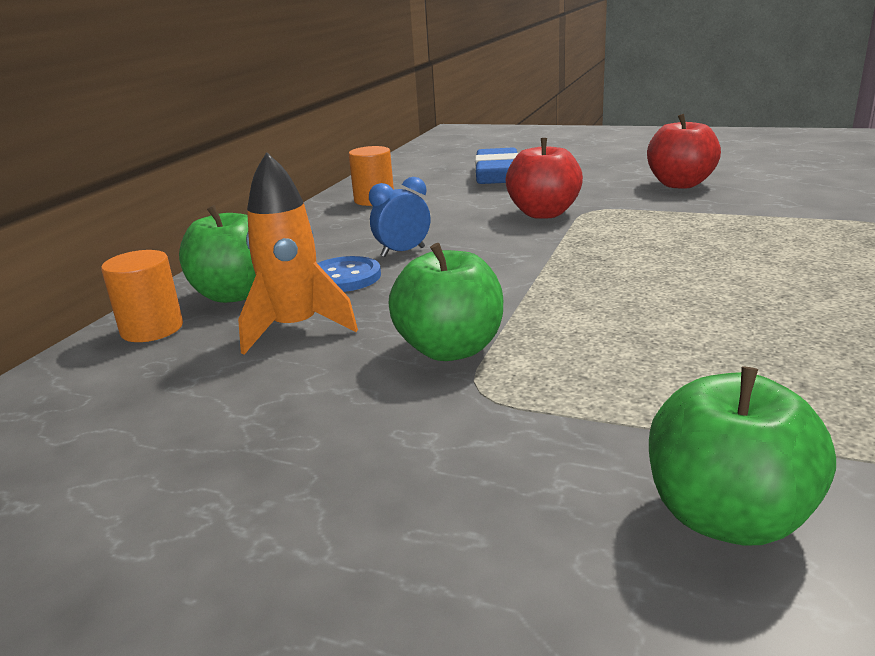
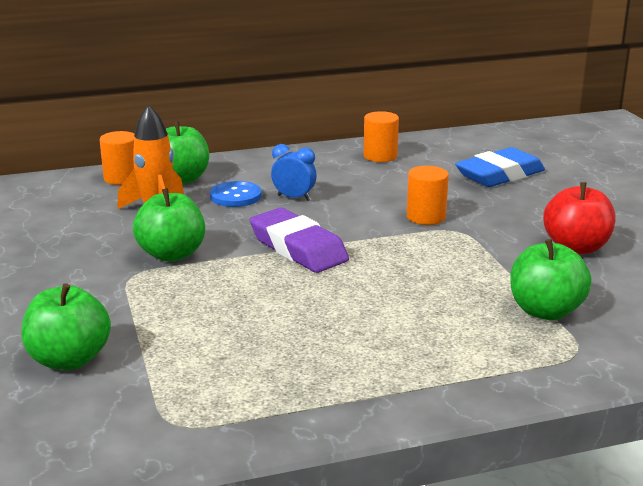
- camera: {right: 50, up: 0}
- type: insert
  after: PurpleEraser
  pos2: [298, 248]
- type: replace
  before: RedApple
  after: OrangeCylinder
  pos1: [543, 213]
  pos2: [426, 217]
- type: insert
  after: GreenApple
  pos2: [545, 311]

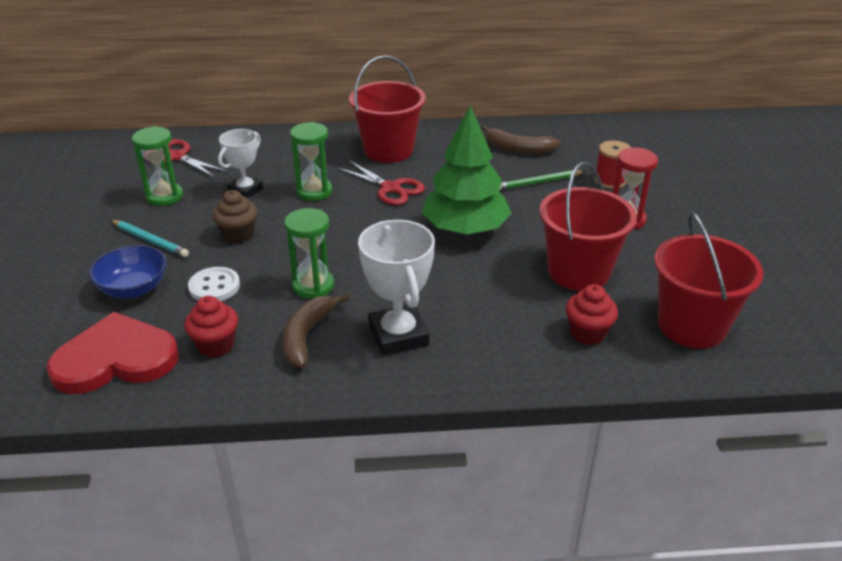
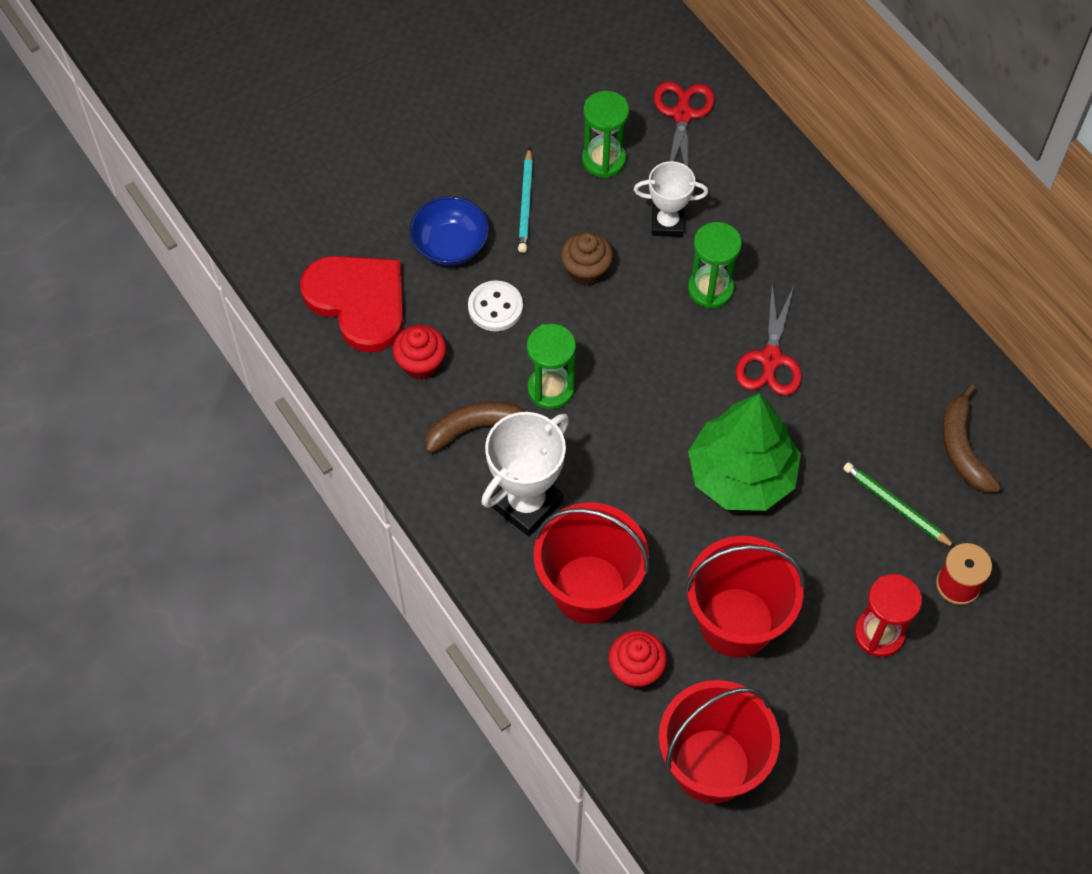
- camera: {right: 60, up: 25}
- type: move
  before: RedBucket
  pos1: [388, 150]
  pos2: [589, 589]

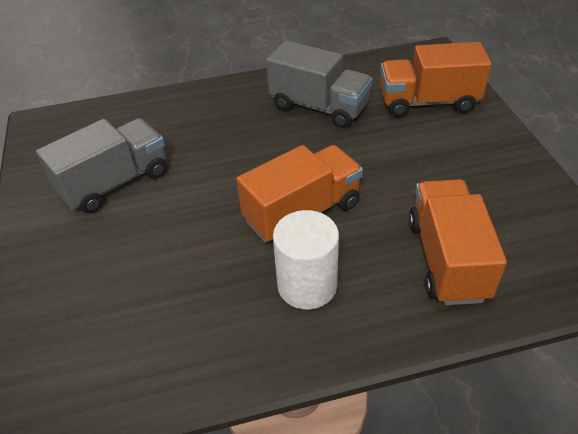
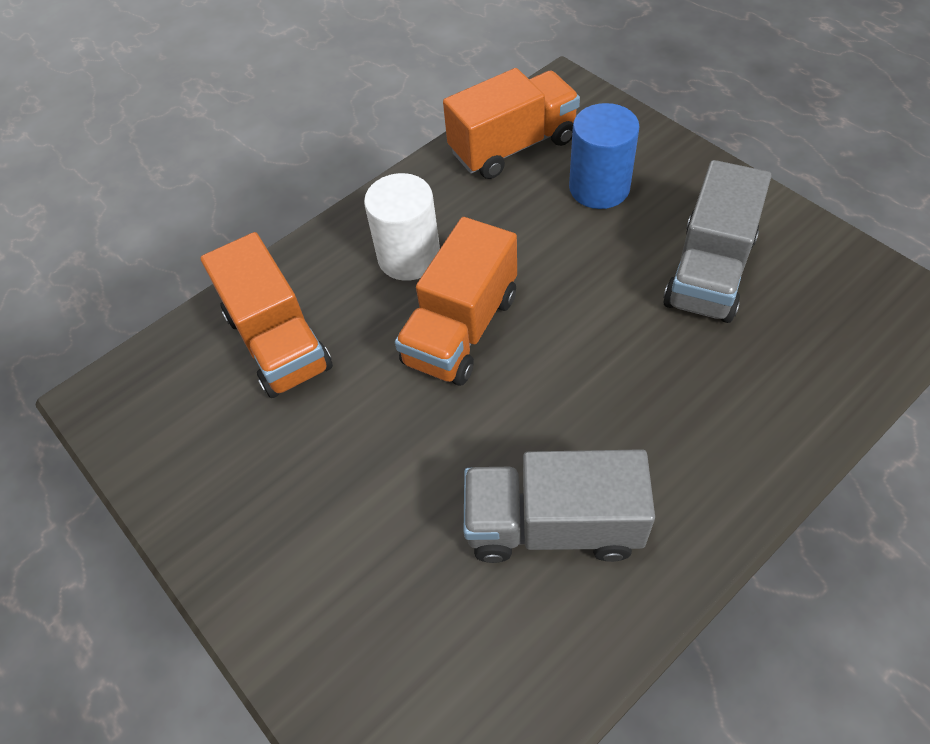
- camera: {right: 155, up: 10}
- type: move
  before: OrangeTruck
  pos1: [428, 102]
  pos2: [513, 146]
- type: insert
  after: BlueCylinder
  pos2: [599, 188]

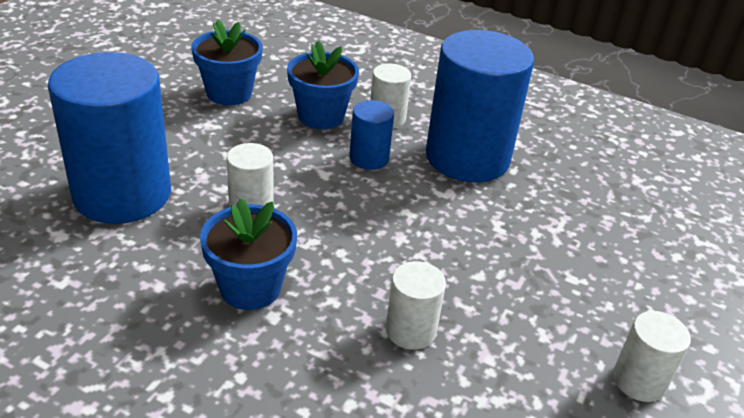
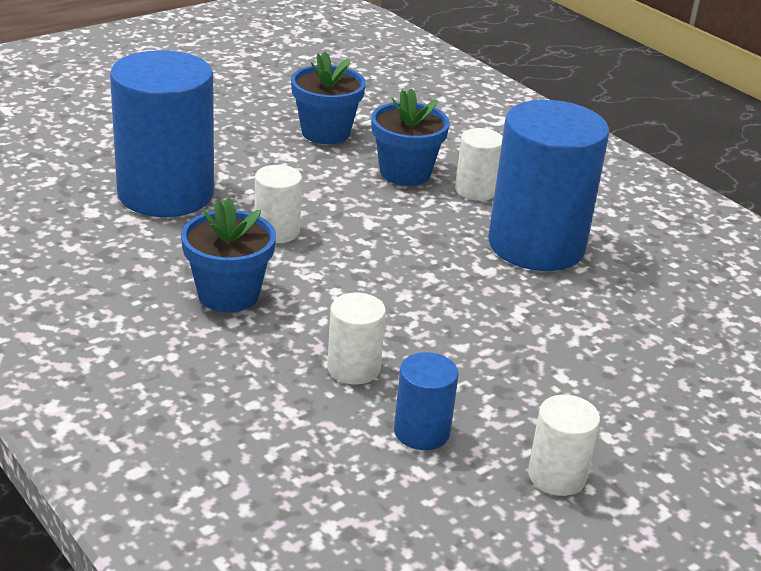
- camera: {right: 25, up: -5}
- type: move
  before: BlueCylinder
  pos1: [369, 158]
  pos2: [422, 431]

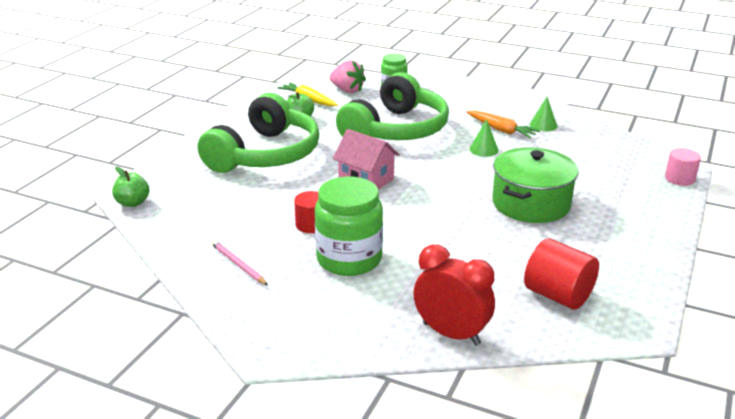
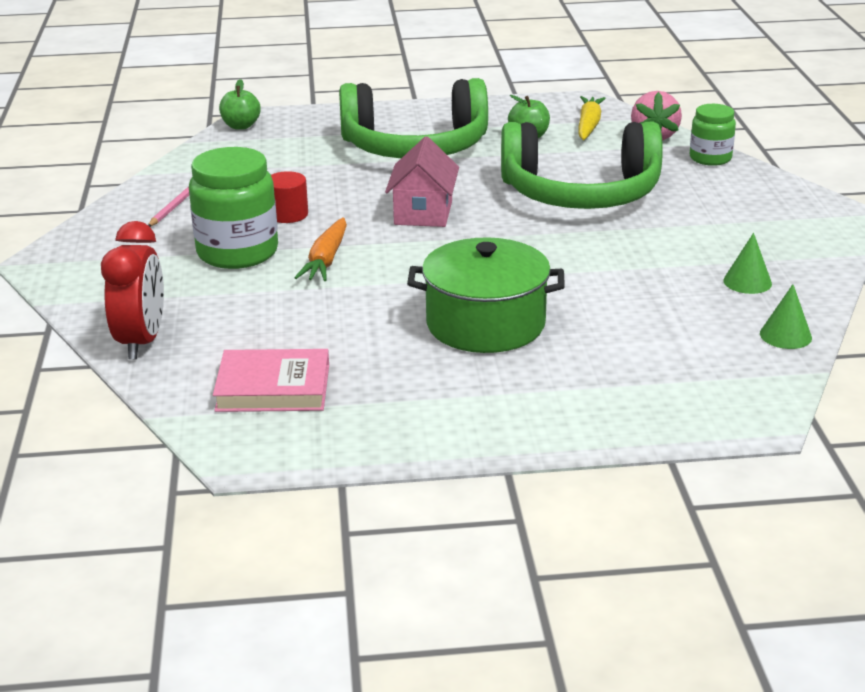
- camera: {right: 60, up: 0}
- type: replace
  before: RedCylinder
  after: PinkBook
  pos1: [558, 295]
  pos2: [273, 388]
- type: move
  before: OrangeCarrot
  pos1: [501, 130]
  pos2: [326, 260]
- type: move
  before: GreenCone
  pos1: [483, 149]
  pos2: [785, 335]
- type: delete
  before: PinkCylinder
  pos1: [679, 179]

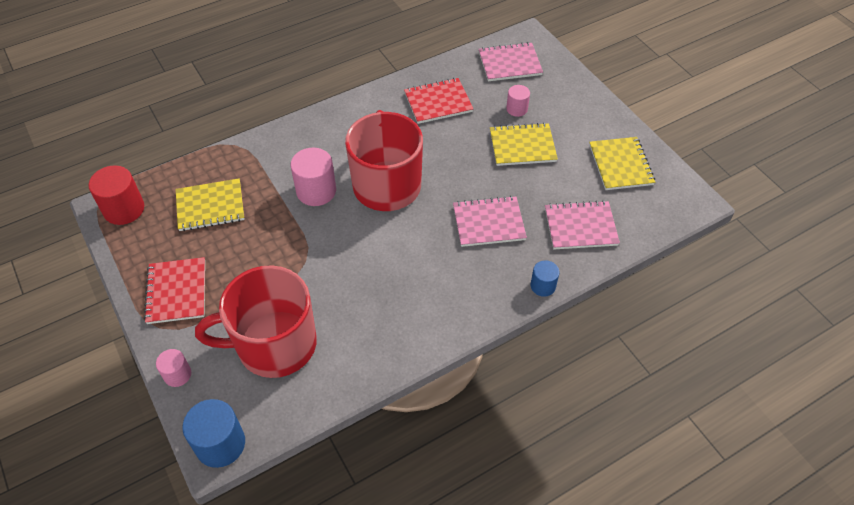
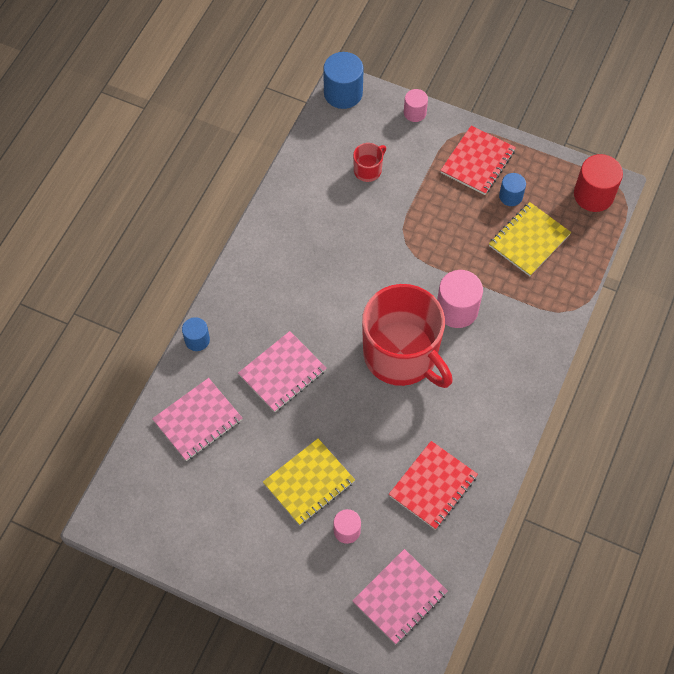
- camera: {right: 145, up: 10}
- type: resize
  before: RedMug
  pos1: [274, 344]
  pos2: [368, 170]
  scale: 0.4
- type: rotate
  before: RedNotebook
  pos1: [176, 292]
  pos2: [477, 161]
  turn: 75
- type: insert
  after: BlueCylinder
  pos2: [510, 196]
- type: delete
  before: YellowNotebook
  pos1: [621, 165]

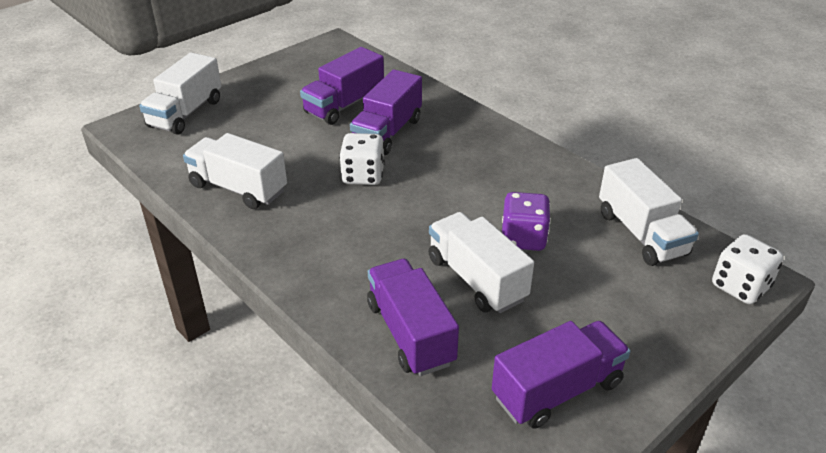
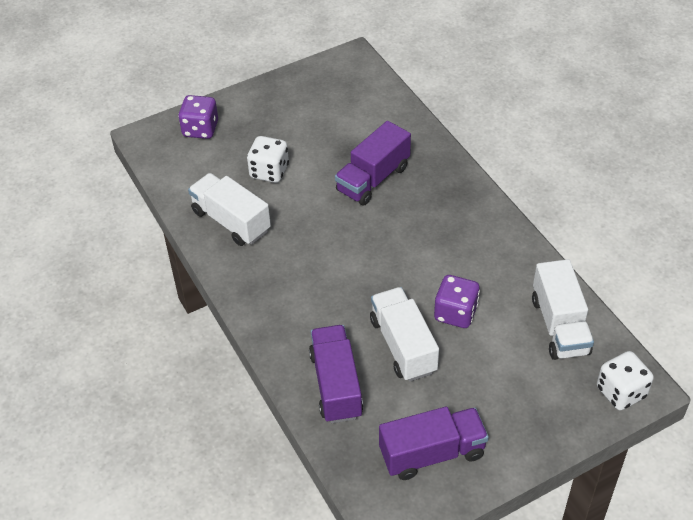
- camera: {right: 15, up: 10}
- type: replace
  before: WhiteTruck
  after: PurpleDice
  pos1: [186, 113]
  pos2: [200, 129]
- type: move
  before: WhiteDice
  pos1: [363, 176]
  pos2: [269, 171]
- type: delete
  before: PurpleTruck
  pos1: [344, 105]

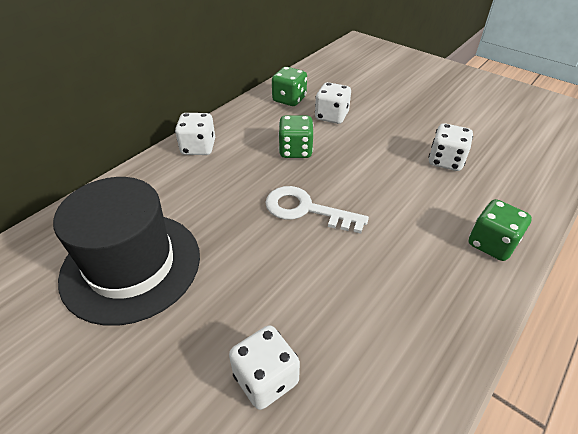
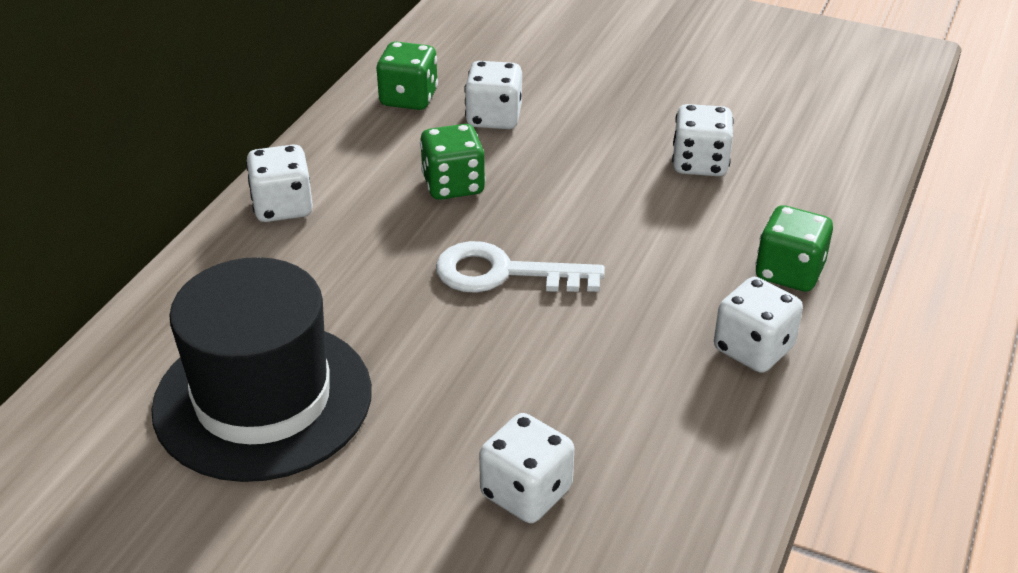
- camera: {right: -15, up: -5}
- type: insert
  after: WhiteDice
  pos2: [753, 349]

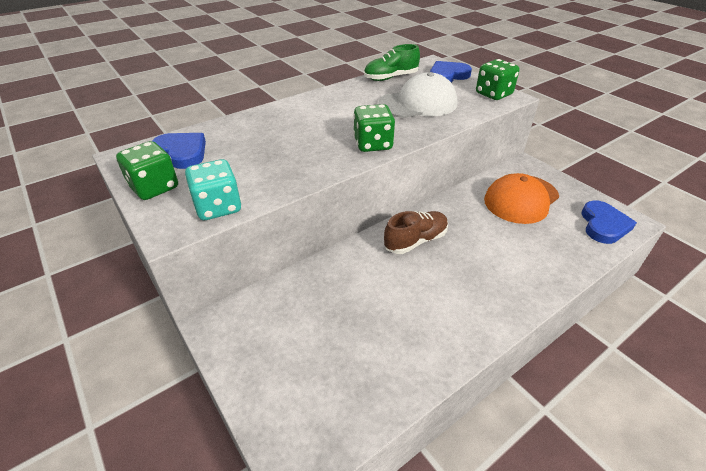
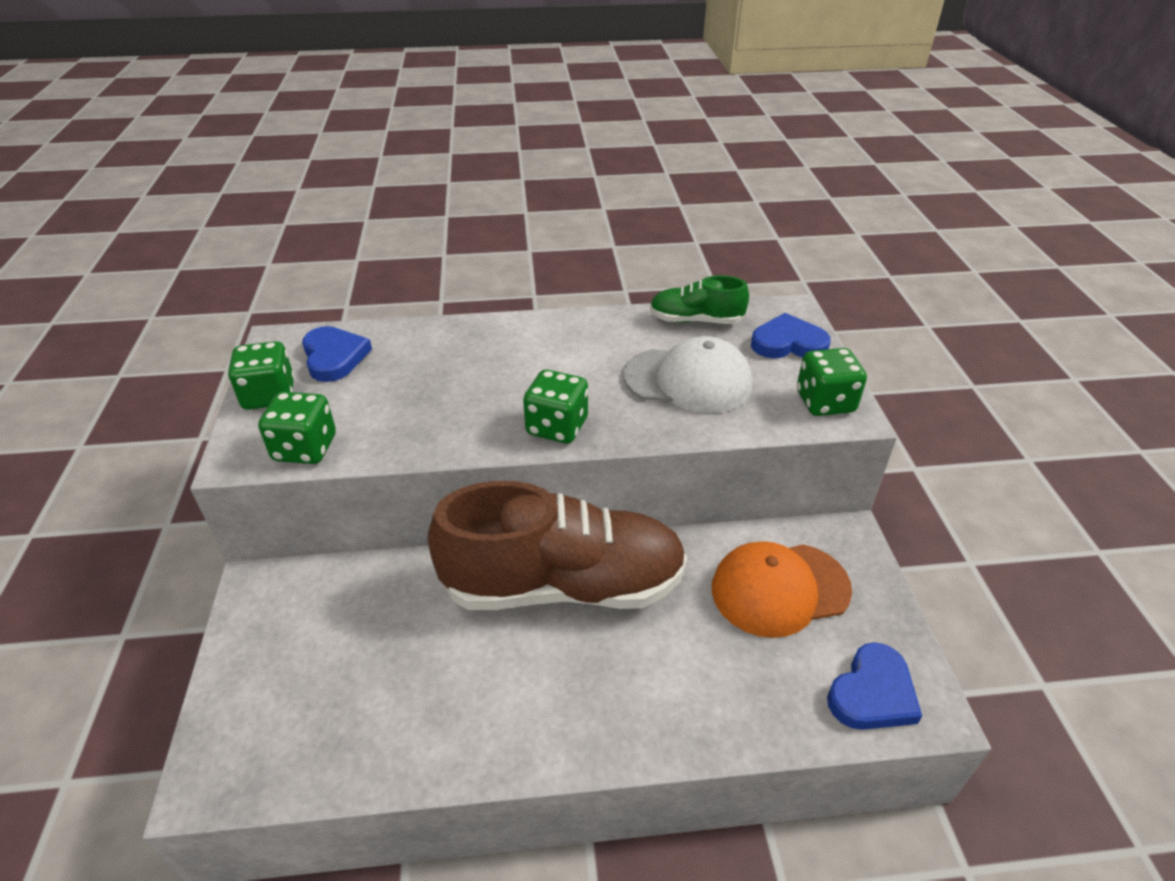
- camera: {right: 30, up: 0}
- type: recolor
  before: TurquoiseDice
  after: GreenDice
  pos1: [218, 207]
  pos2: [305, 448]
- type: resize
  before: BrownShoe
  pos1: [415, 241]
  pos2: [563, 585]
  scale: 2.14

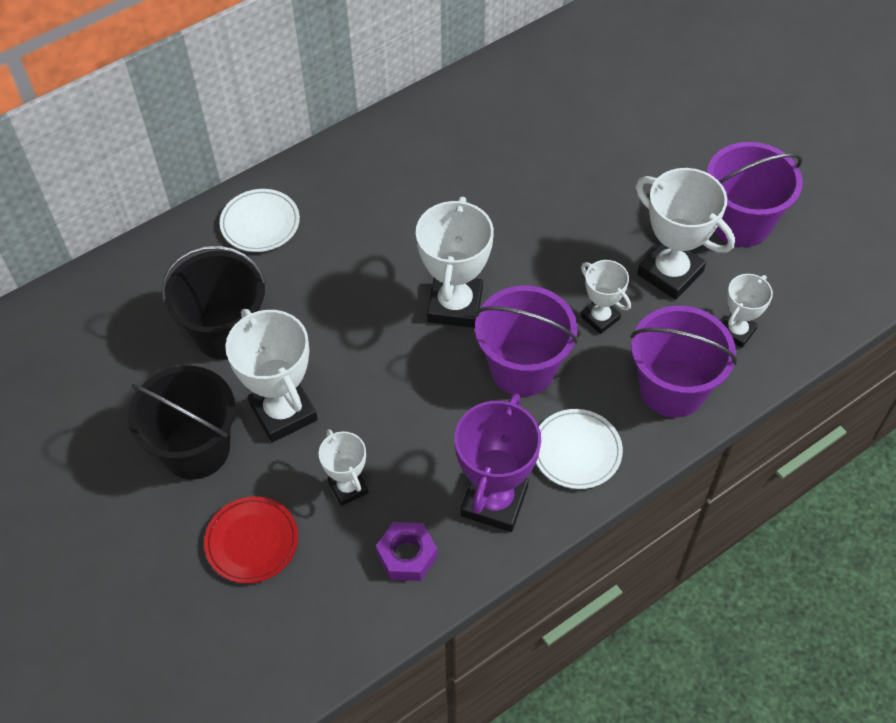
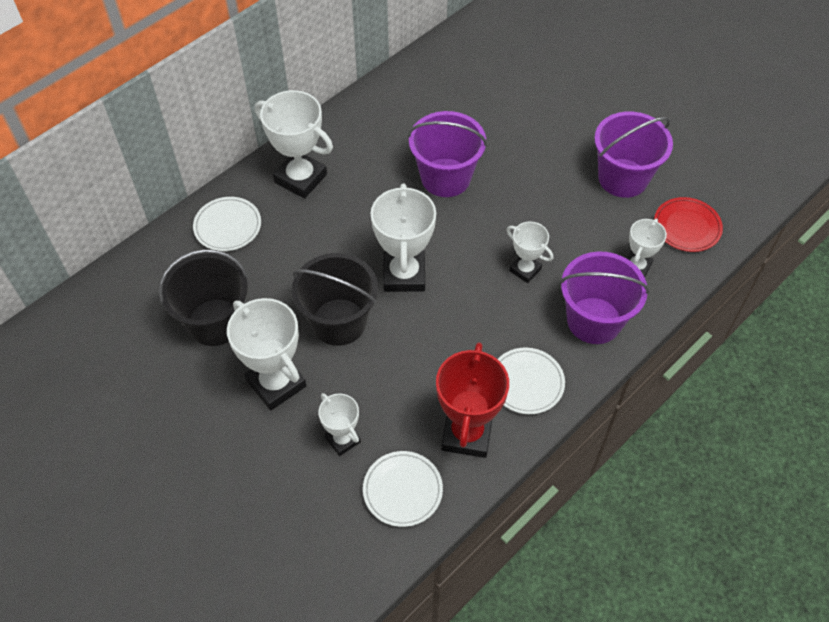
- camera: {right: -10, up: 0}
- type: move
  before: WhiteTrophy
  pos1: [670, 273]
  pos2: [300, 178]
- type: move
  before: BlackBucket
  pos1: [196, 449]
  pos2: [339, 322]
- type: replace
  before: PurpleNut
  after: WhitePlate
  pos1: [407, 555]
  pos2: [402, 490]
- type: move
  before: PurpleBucket
  pos1: [522, 368]
  pos2: [445, 177]
- type: recolor
  before: PurpleTrophy
  after: RedTrophy
  pos1: [494, 501]
  pos2: [466, 434]
- type: move
  before: RedPlate
  pos1: [252, 541]
  pos2: [687, 227]

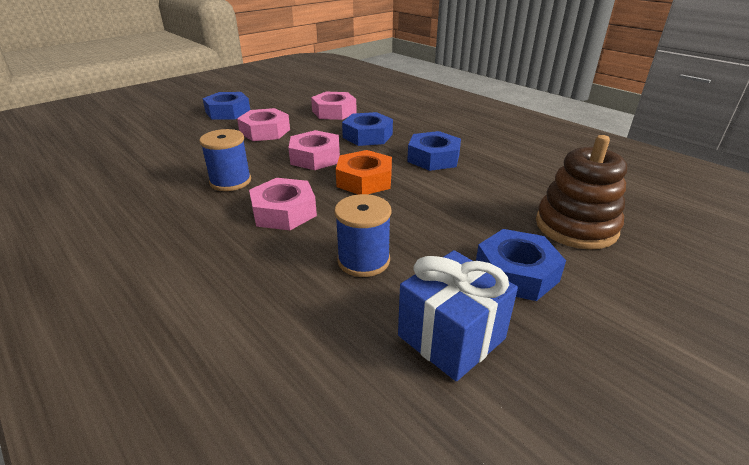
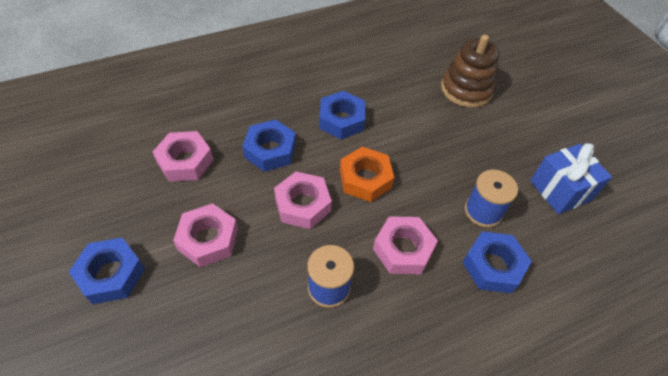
- camera: {right: -75, up: 20}
- type: move
  before: BlueNut
  pos1: [516, 273]
  pos2: [493, 266]

